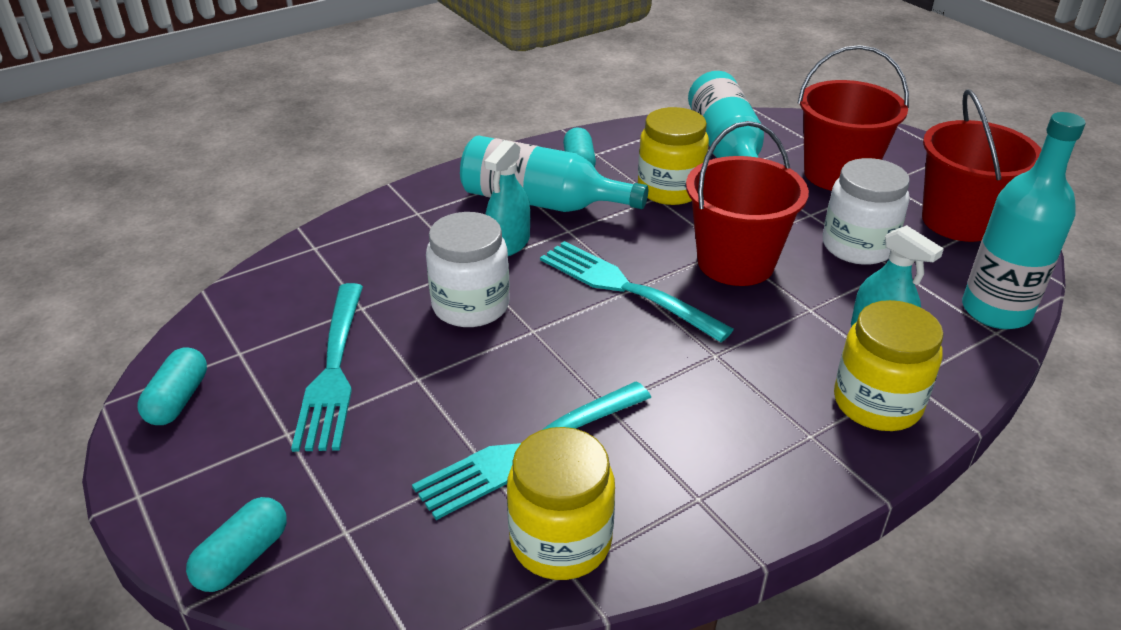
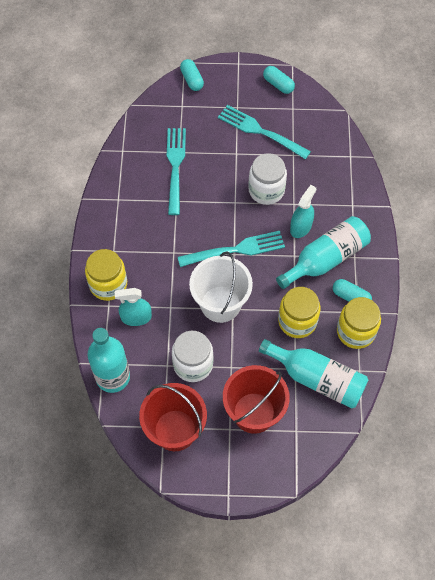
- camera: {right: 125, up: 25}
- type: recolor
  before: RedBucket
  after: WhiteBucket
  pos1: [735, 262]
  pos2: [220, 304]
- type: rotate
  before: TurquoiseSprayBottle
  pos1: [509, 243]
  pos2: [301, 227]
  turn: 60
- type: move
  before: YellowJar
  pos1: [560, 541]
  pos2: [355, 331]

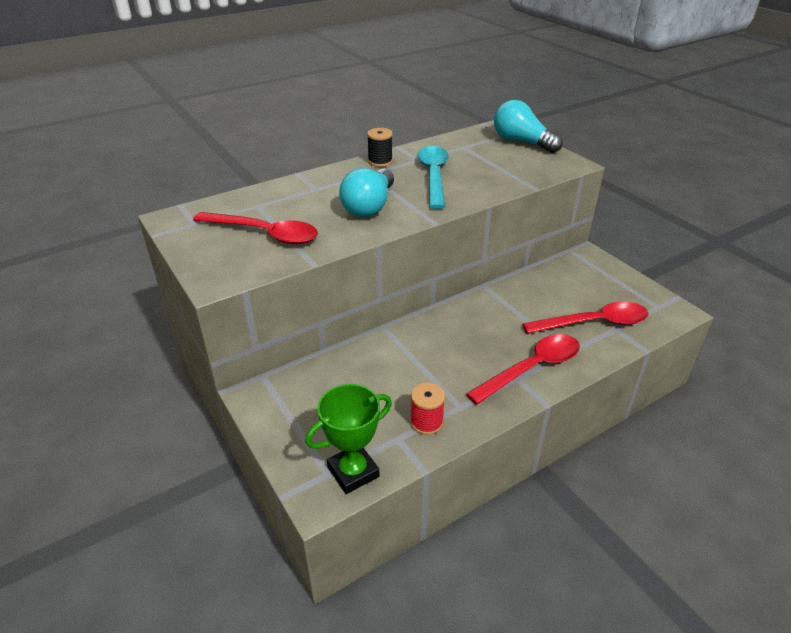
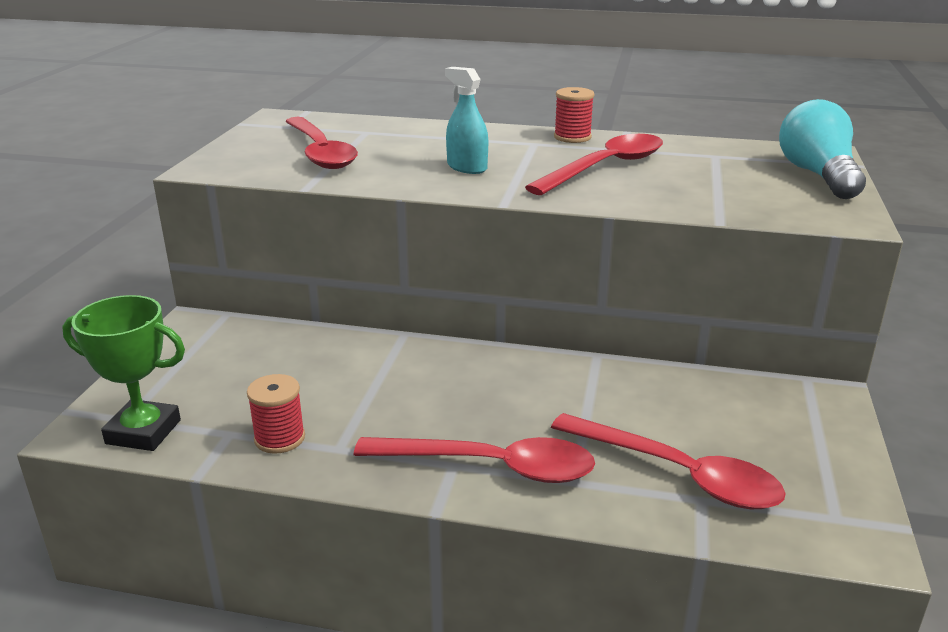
- camera: {right: 45, up: -10}
- type: replace
  before: TurquoiseLightBulb
  after: TurquoiseSprayBottle
  pos1: [369, 206]
  pos2: [467, 167]
- type: recolor
  before: TurquoiseSpoon
  after: RedSpoon
  pos1: [434, 176]
  pos2: [606, 167]
- type: recolor
  before: BlackSpool
  after: RedSpool
  pos1: [380, 161]
  pos2: [572, 137]

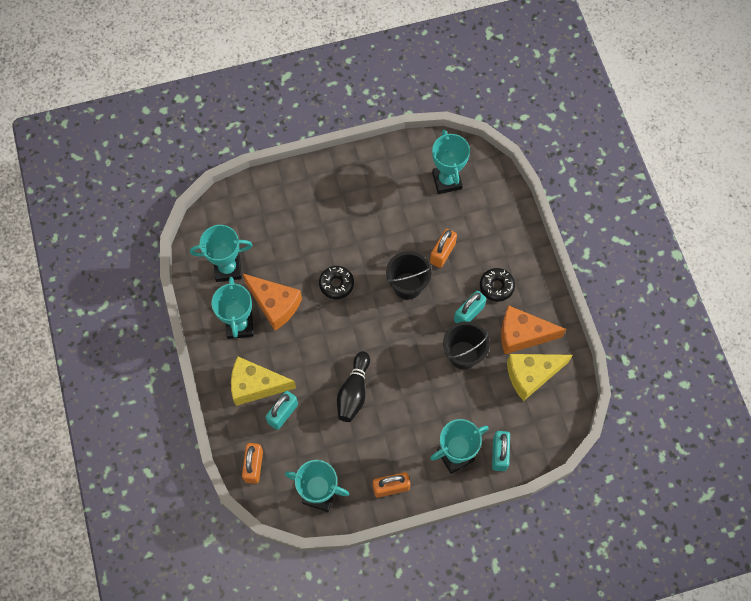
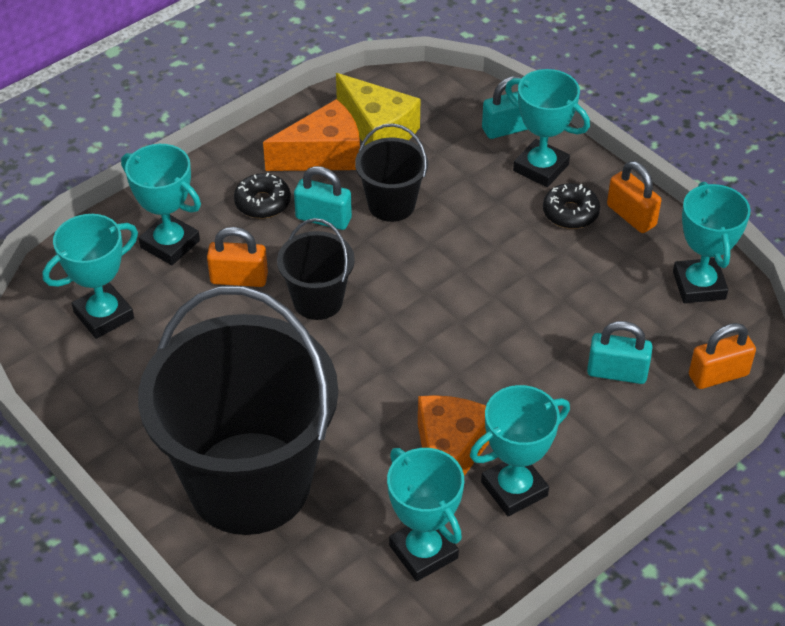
- camera: {right: -115, up: -20}
- type: insert
  after: TurquoiseTrophy
  pos2: [170, 244]
- type: insert
  after: BlackBucket
  pos2: [249, 483]
- type: rotate
  before: OrangeCheese
  pos1: [522, 335]
  pos2: [323, 155]
  turn: -90
- type: move
  before: BlackDonut
  pos1: [336, 284]
  pos2: [570, 213]
- type: delete
  before: YellowCheese
  pos1: [256, 385]
- type: delete
  before: BlackBowlingPin
  pos1: [354, 392]

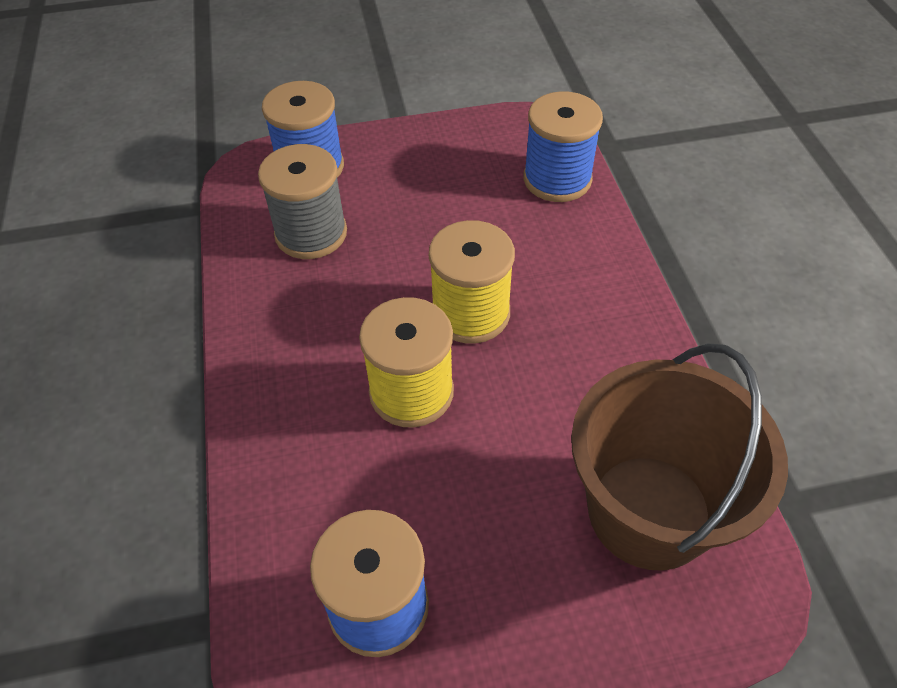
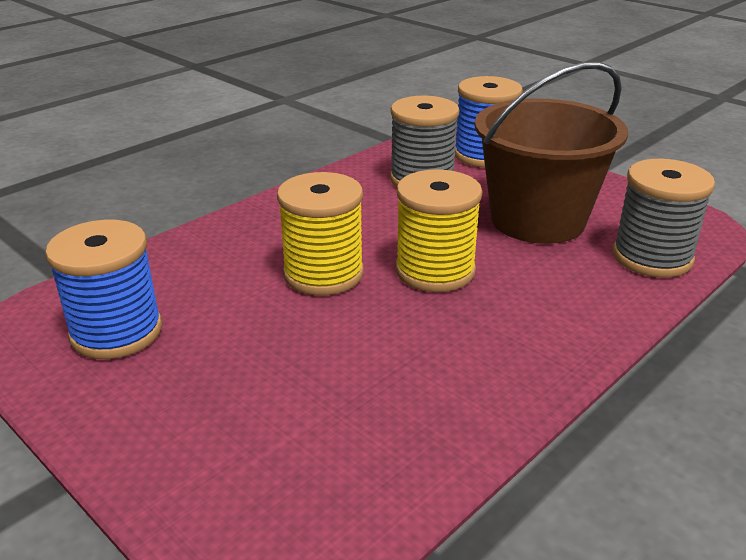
- camera: {right: 55, up: -20}
- type: move
  before: BrownBucket
  pos1: [649, 511]
  pos2: [537, 220]
- type: recolor
  before: BlueSpool
  after: GreySpool
  pos1: [557, 179]
  pos2: [652, 257]

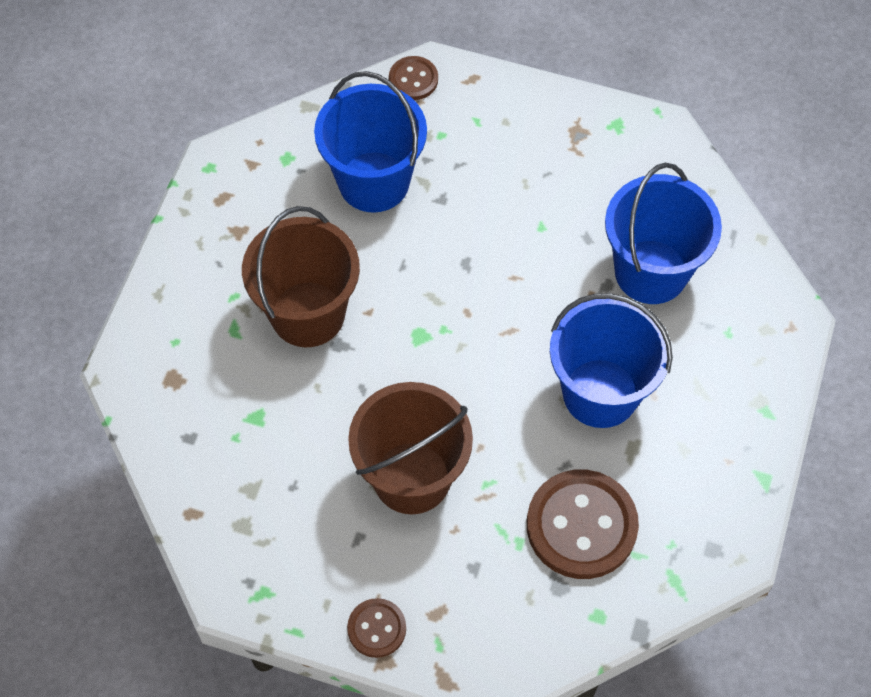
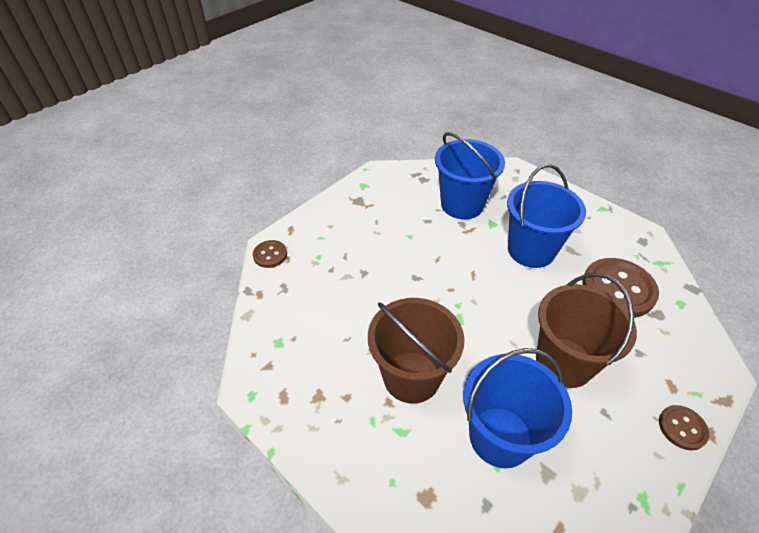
- camera: {right: -65, up: -15}
- type: move
  before: BlueBucket
  pos1: [374, 182]
  pos2: [500, 436]

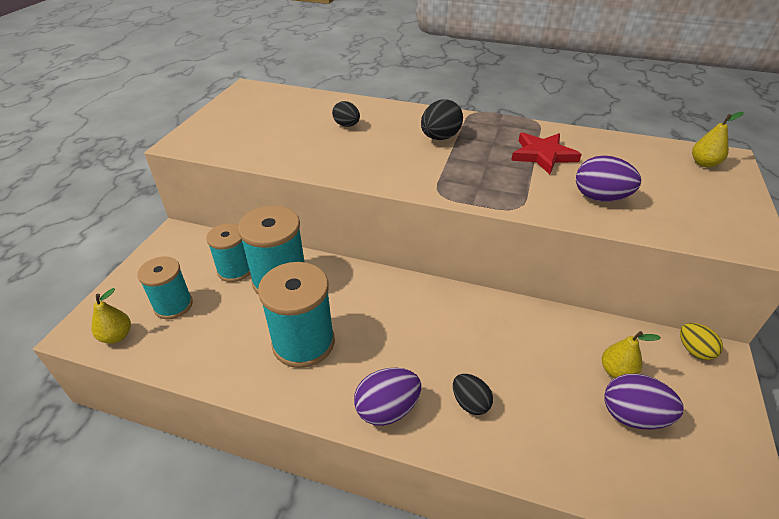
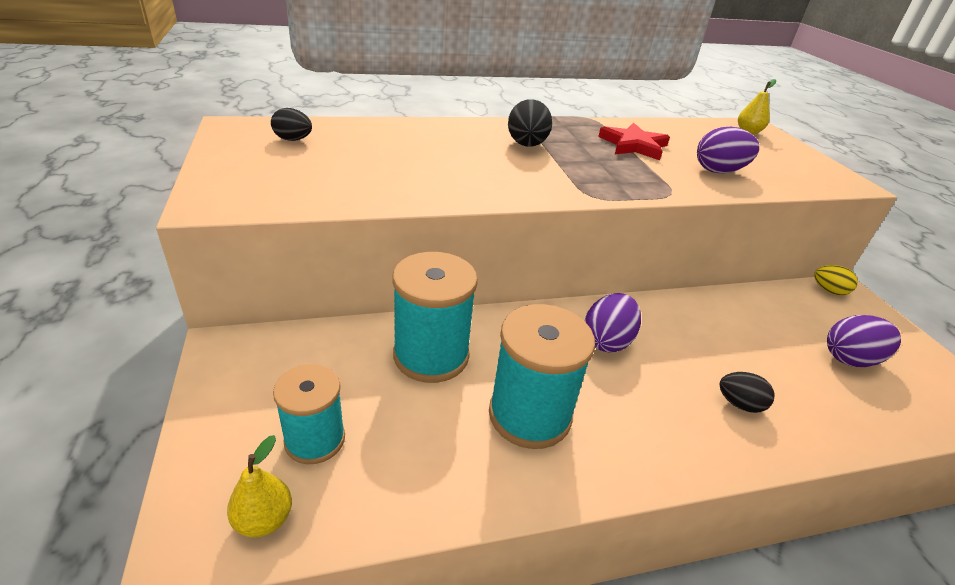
- camera: {right: -35, up: -5}
- type: move
  before: BlackEgg
  pos1: [347, 125]
  pos2: [293, 140]
- type: move
  before: PurpleEgg
  pos1: [387, 409]
  pos2: [607, 341]
- type: delete
  before: TurquoiseSpool
  pos1: [235, 270]
- type: delete
  before: YellowPear
  pos1: [616, 371]

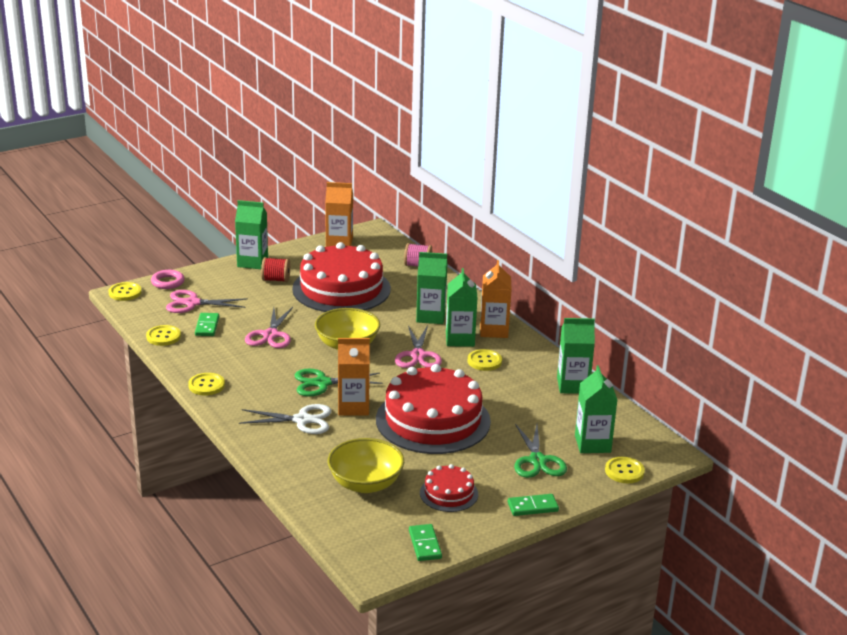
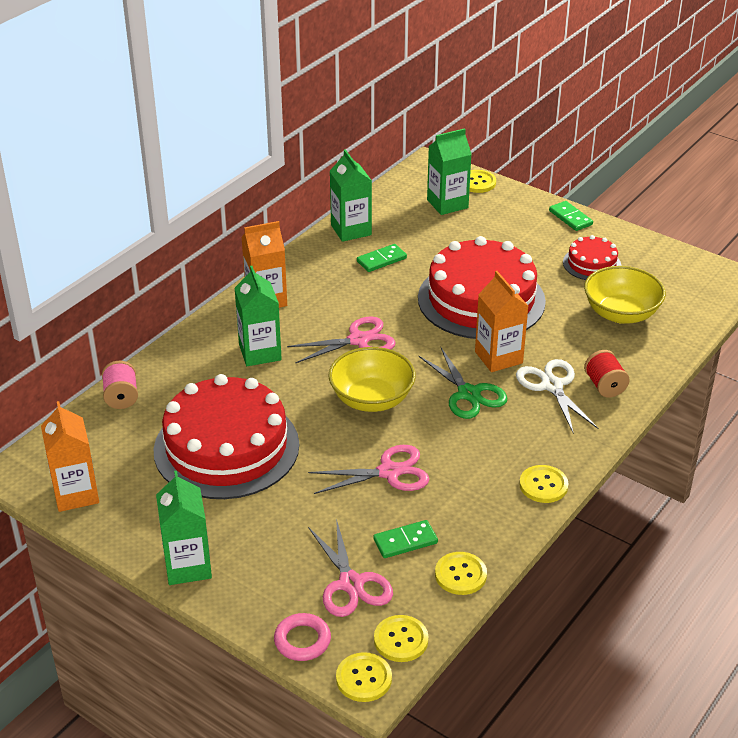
- camera: {right: -110, up: 10}
- type: move
  before: GreenDomino
  pos1: [425, 544]
  pos2: [381, 260]
- type: move
  before: YellowButton
  pos1: [484, 361]
  pos2: [401, 640]
- type: move
  before: RedSpool
  pos1: [276, 280]
  pos2: [604, 386]
- type: delete
  before: GreenCarton
  pos1: [460, 339]
- type: delete
  before: GreenScissors
  pos1: [537, 461]

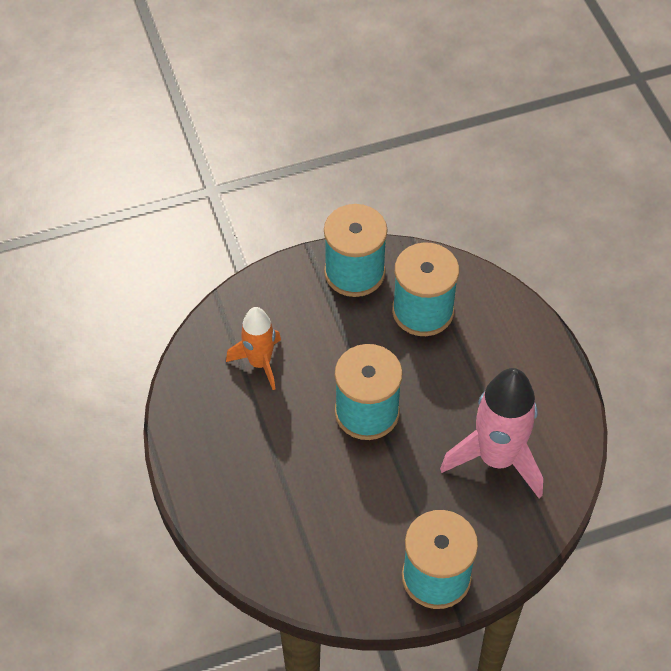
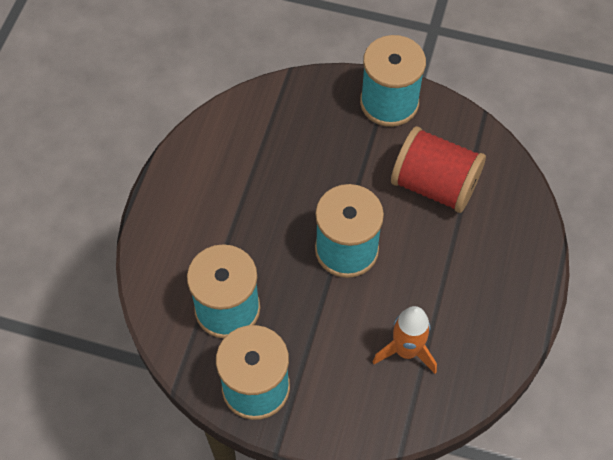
- camera: {right: -145, up: 5}
- type: insert
  after: RedSpool
  pos2: [434, 185]
- type: delete
  before: PinkRocket
  pos1: [497, 458]

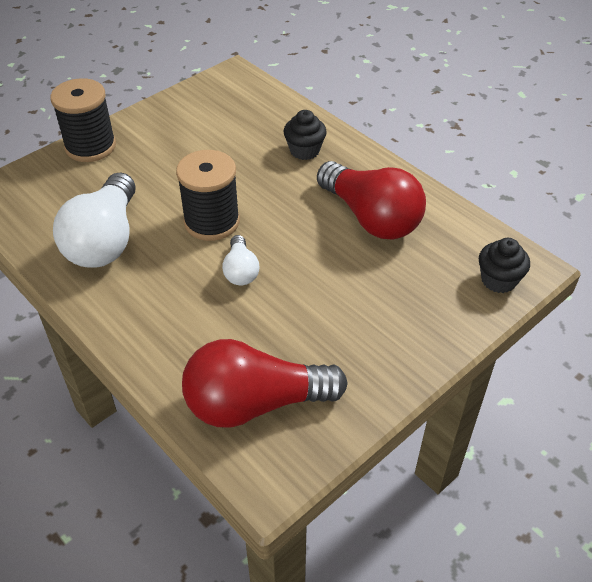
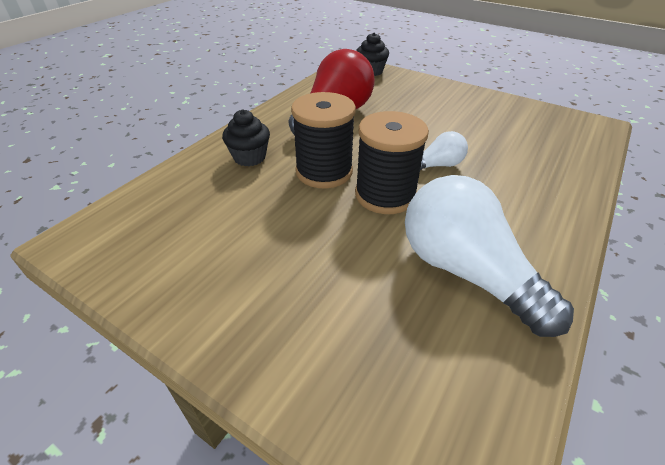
- camera: {right: -105, up: -5}
- type: move
  before: BlackSpool
  pos1: [90, 146]
  pos2: [324, 172]
- type: rotate
  before: WhiteLightBulb
  pos1: [105, 240]
  pos2: [465, 272]
  turn: -120
- type: delete
  before: RedLightBulb
  pos1: [255, 403]

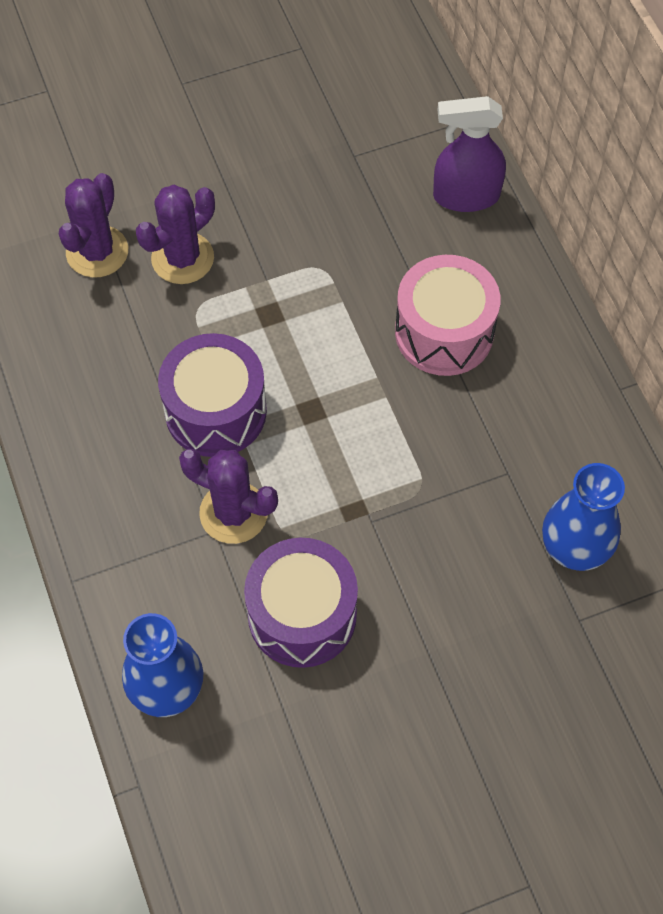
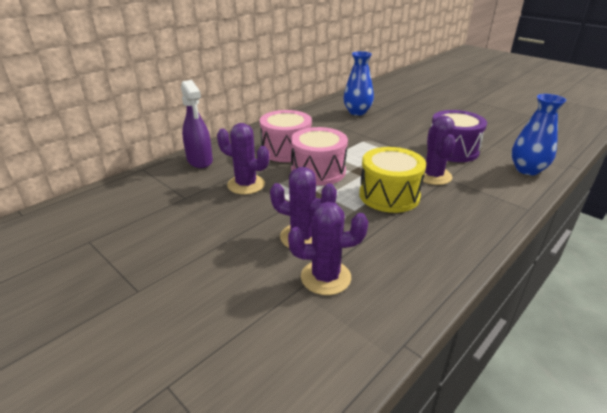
- camera: {right: -115, up: -30}
- type: insert
  after: PurpleCactus
  pos2: [246, 185]
- type: insert
  after: PinkDrum
  pos2: [318, 171]
- type: recolor
  before: PurpleDrum
  after: YellowDrum
  pos1: [215, 411]
  pos2: [389, 195]

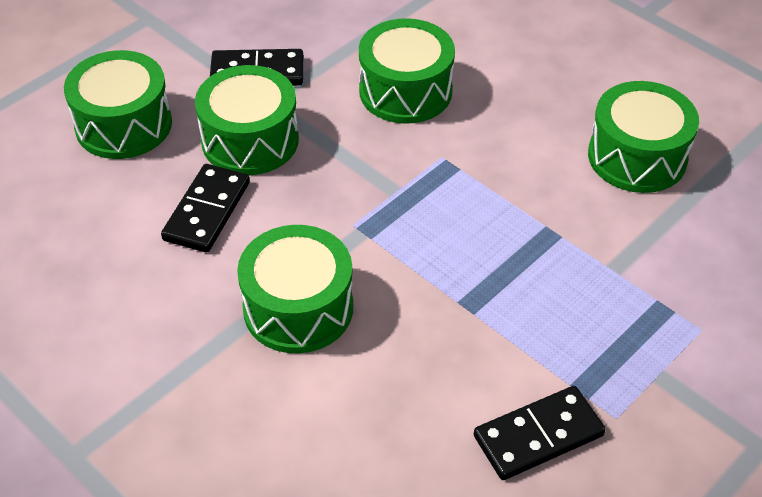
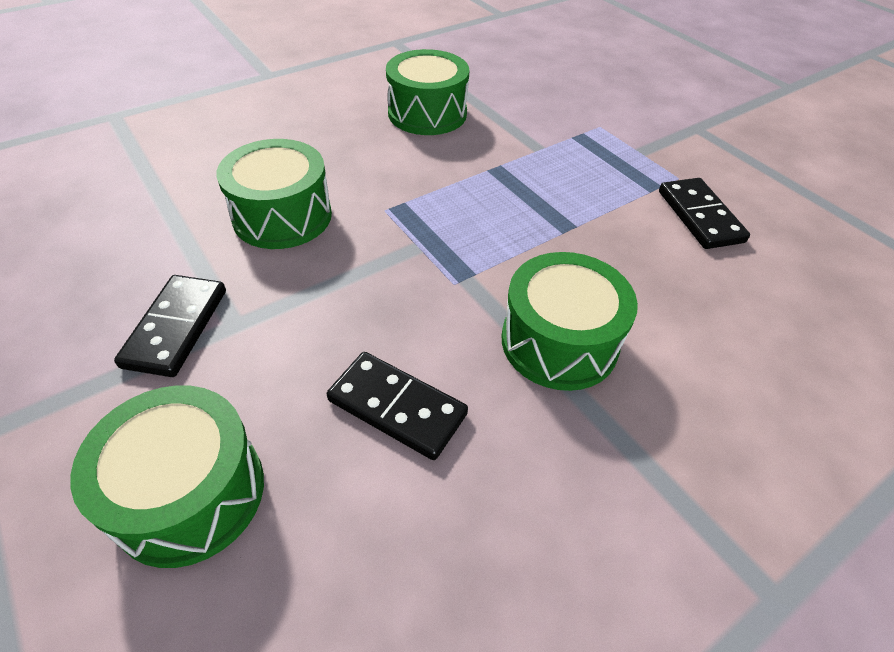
- camera: {right: -80, up: 0}
- type: delete
  before: GreenDrum
  pos1: [250, 140]

